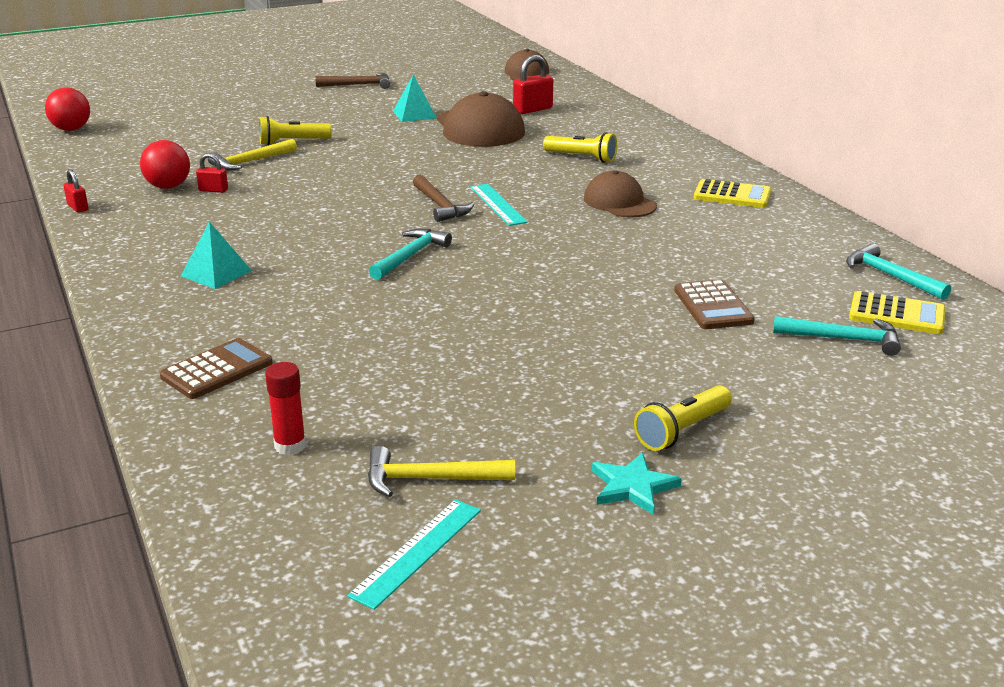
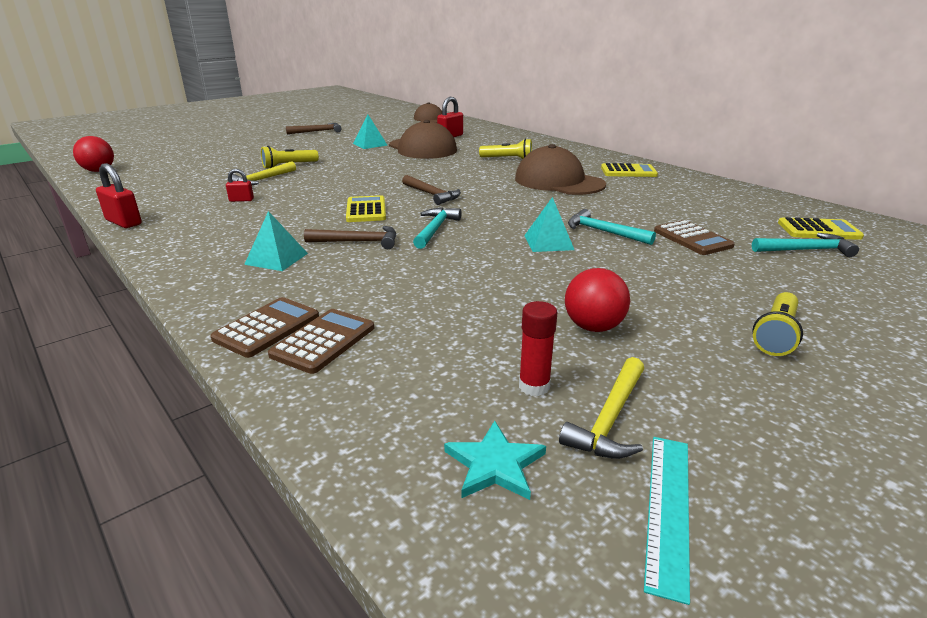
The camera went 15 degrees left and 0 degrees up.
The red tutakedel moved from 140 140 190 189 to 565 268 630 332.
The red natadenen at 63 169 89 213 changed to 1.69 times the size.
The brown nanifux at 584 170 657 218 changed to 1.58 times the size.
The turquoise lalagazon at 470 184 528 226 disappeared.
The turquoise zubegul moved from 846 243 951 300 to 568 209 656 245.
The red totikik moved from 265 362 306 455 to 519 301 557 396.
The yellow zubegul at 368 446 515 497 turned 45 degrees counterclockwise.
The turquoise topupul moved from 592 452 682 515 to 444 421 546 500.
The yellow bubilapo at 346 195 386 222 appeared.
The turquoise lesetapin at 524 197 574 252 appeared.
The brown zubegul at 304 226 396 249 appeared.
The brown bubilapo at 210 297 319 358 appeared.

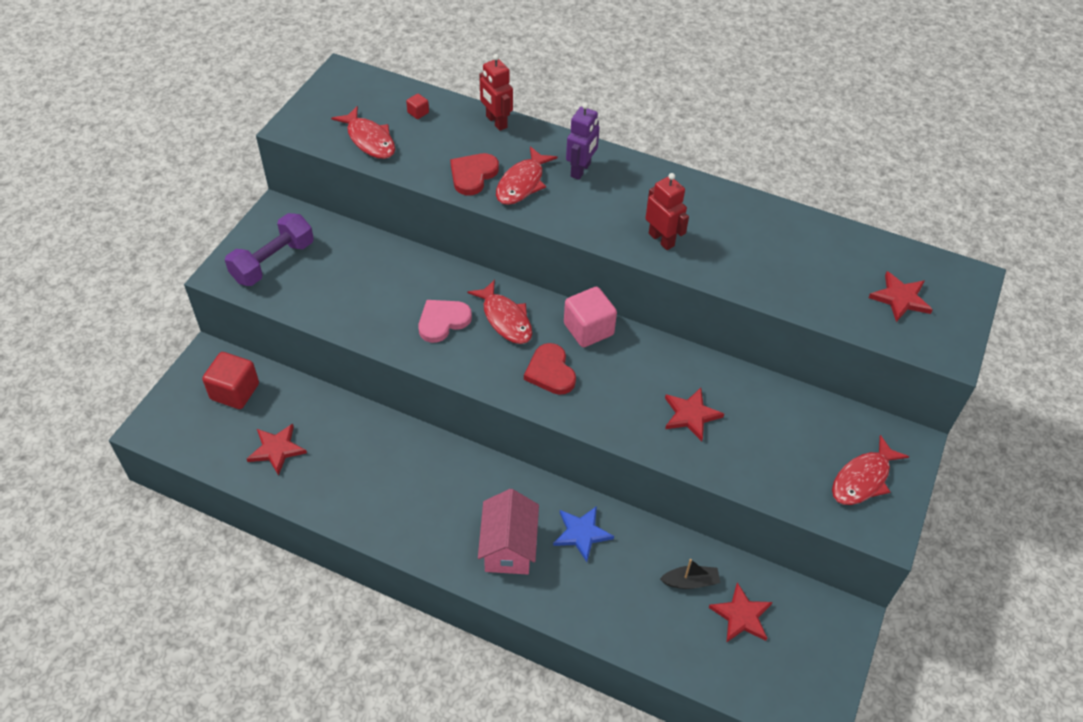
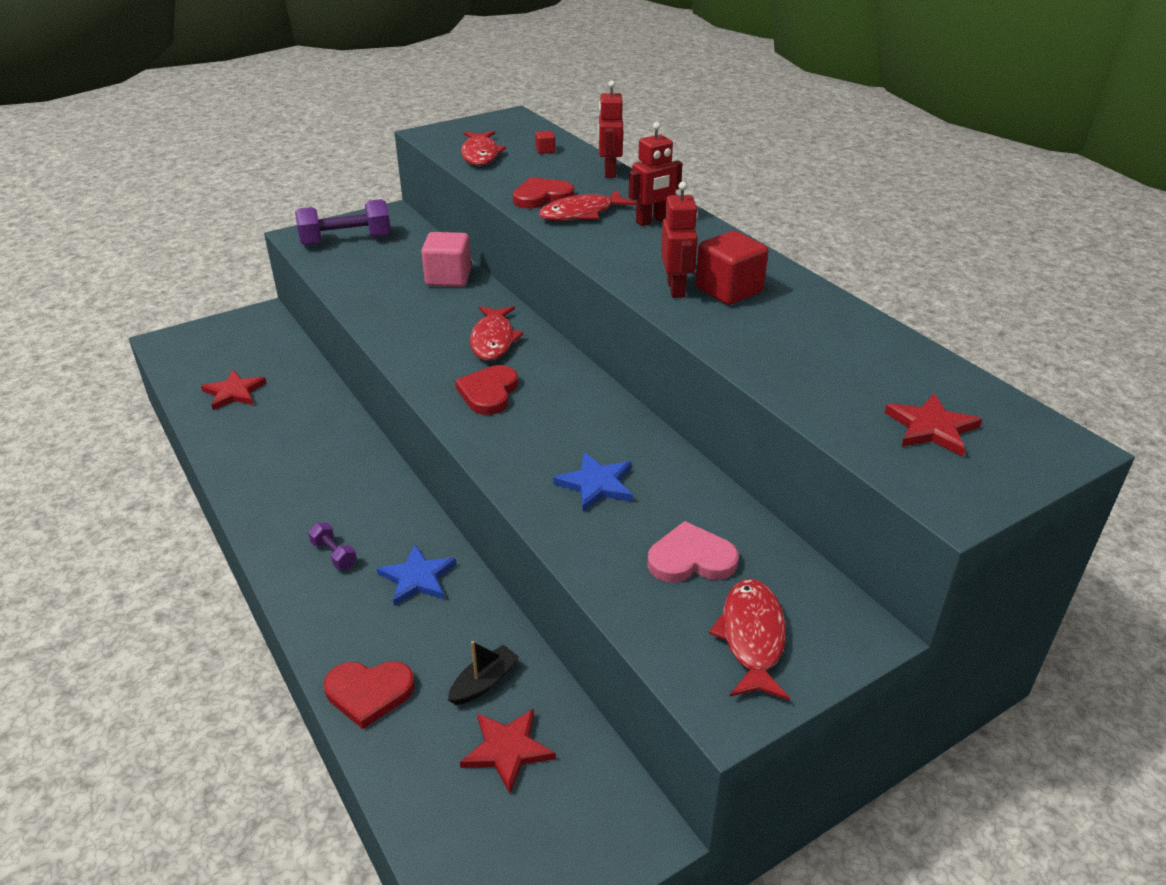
The camera went 35 degrees right and 15 degrees down.
The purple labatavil at 566 102 600 180 became the red labatavil at 629 122 682 226.
The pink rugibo moved from 564 287 617 347 to 421 232 472 287.
The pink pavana moved from 418 300 472 343 to 647 521 739 583.
The red rugibo moved from 202 352 259 409 to 696 231 768 305.
The red topupul at 665 388 724 441 became the blue topupul at 553 452 633 512.
The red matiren at 832 435 909 505 turned 105 degrees clockwise.
The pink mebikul at 478 489 539 575 was replaced by the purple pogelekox at 308 523 357 570.
The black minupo at 660 559 720 589 turned 75 degrees counterclockwise.
The red pavana at 324 661 415 729 appeared.

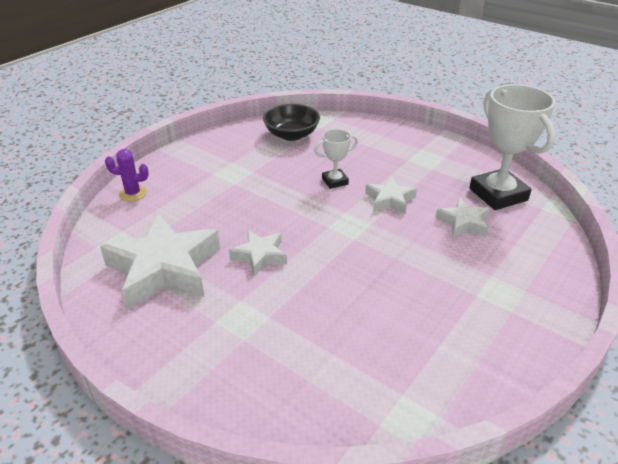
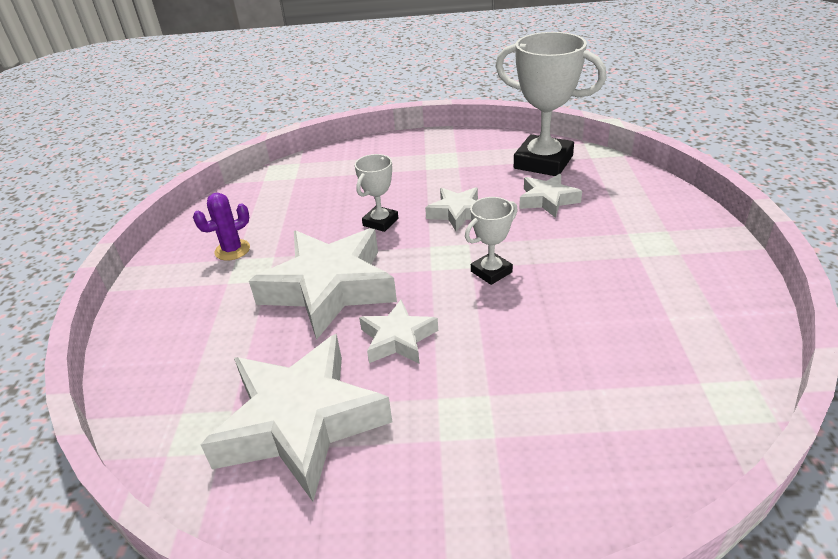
The camera went 35 degrees left and 0 degrees up.
The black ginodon at 263 104 320 141 disappeared.
The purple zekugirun moved from 105 149 149 202 to 193 193 250 261.
The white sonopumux at 465 197 518 285 appeared.
The white topupul at 249 228 397 340 appeared.

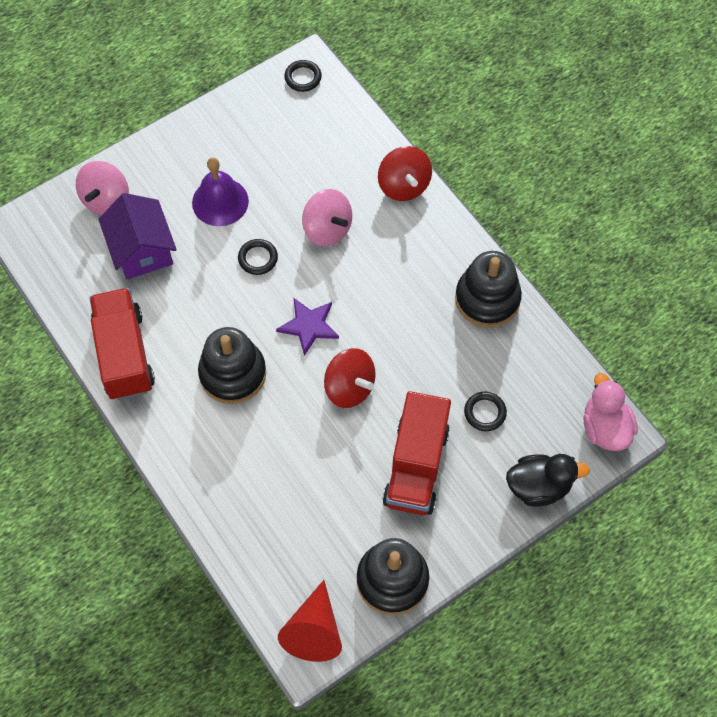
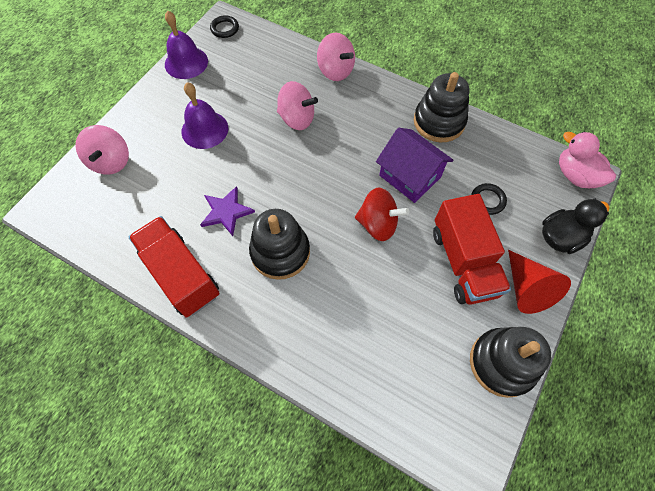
The camera went 25 degrees left and 0 degrees up.
The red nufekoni at 378 146 432 201 became the pink nufekoni at 317 33 355 81.
The purple mebikul moved from 98 193 177 279 to 376 128 454 203.
The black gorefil at 238 239 278 275 disappeared.
The purple topupul moved from 276 298 339 356 to 200 186 255 236.
The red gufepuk moved from 278 580 342 662 to 508 250 571 314.
The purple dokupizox at 165 10 208 79 appeared.

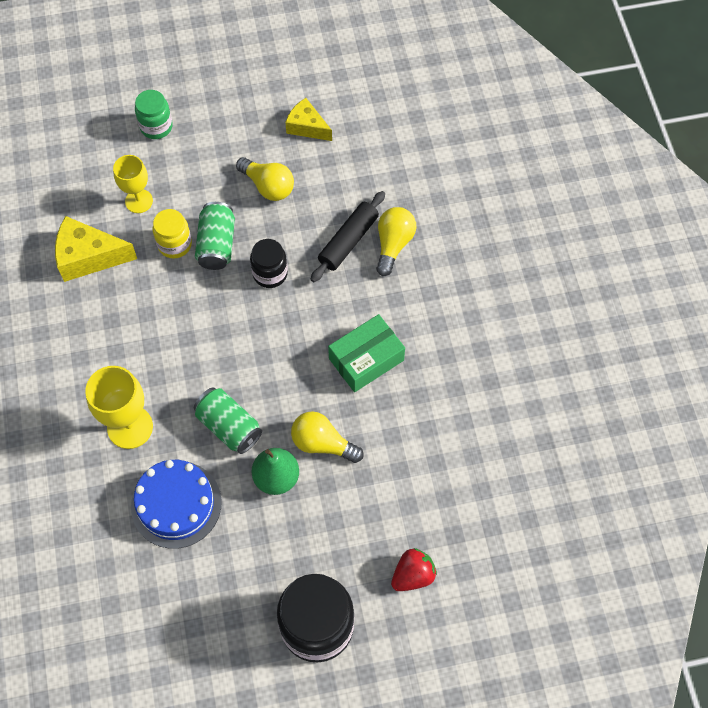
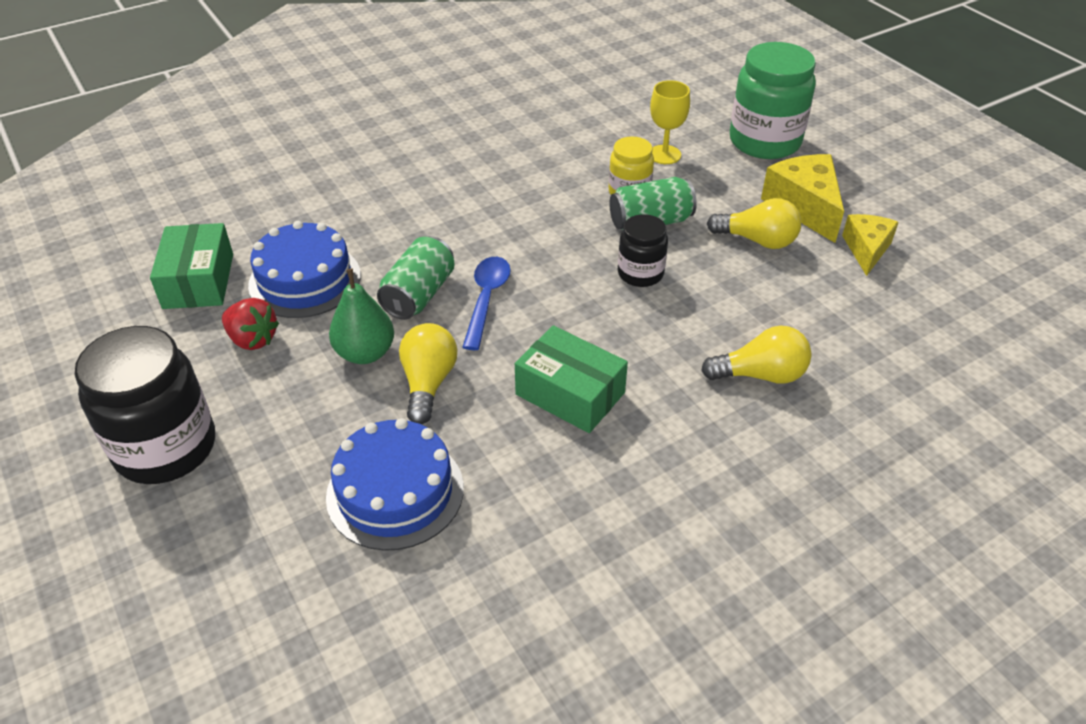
The camera went 70 degrees right and 20 degrees down.
The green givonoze at 135 90 173 139 changed to 1.82 times the size.
The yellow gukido at 236 157 294 201 turned 90 degrees counterclockwise.
The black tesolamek at 311 191 385 282 disappeared.
The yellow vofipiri moved from 55 216 137 282 to 761 154 844 243.
The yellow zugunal at 85 366 153 449 disappeared.
The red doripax moved from 391 548 437 591 to 222 298 279 350.
The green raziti at 150 223 233 309 appeared.
The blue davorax at 462 257 511 350 appeared.
The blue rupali at 326 418 464 551 appeared.

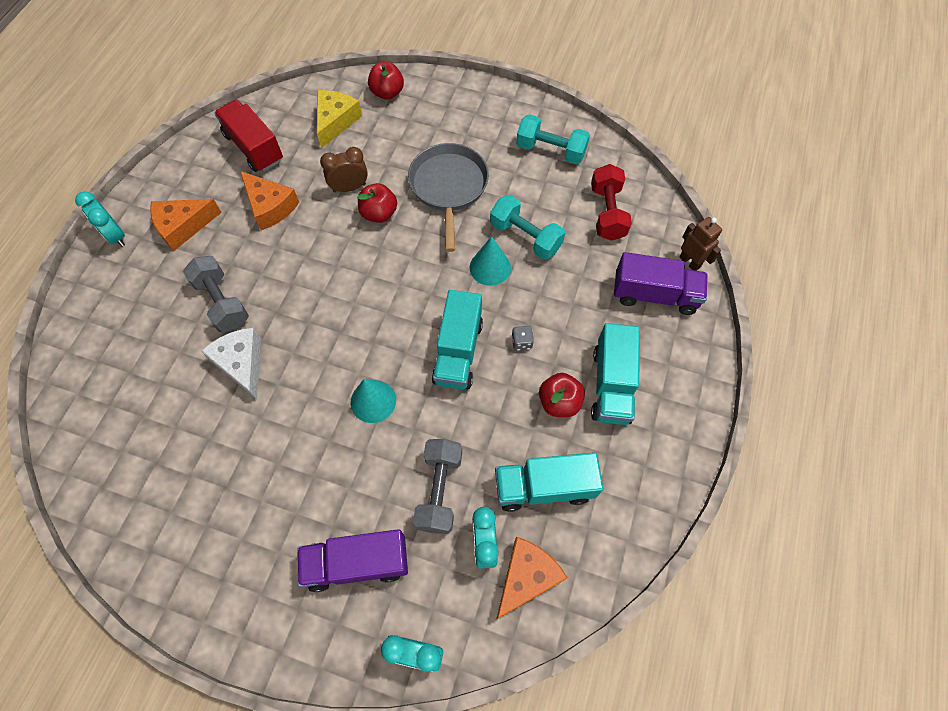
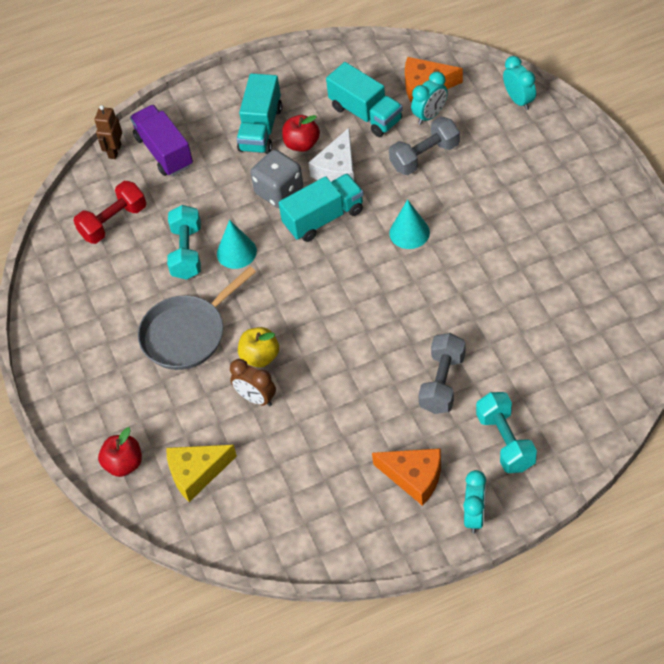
The camera went 125 degrees left and 10 degrees down.
The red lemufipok at 214 100 283 172 disappeared.
The turquoise pogelekox moved from 516 114 590 165 to 476 392 537 473.
The orange vofipiri at 240 171 299 230 disappeared.
The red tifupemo at 357 183 397 223 became the yellow tifupemo at 238 327 279 368.
The turquoise lemufipok at 591 323 640 425 turned 135 degrees clockwise.
The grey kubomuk at 511 326 534 351 changed to 2.25 times the size.
The white vofipiri moved from 201 328 261 399 to 308 128 354 182.
The purple lemufipok at 297 529 408 592 disappeared.

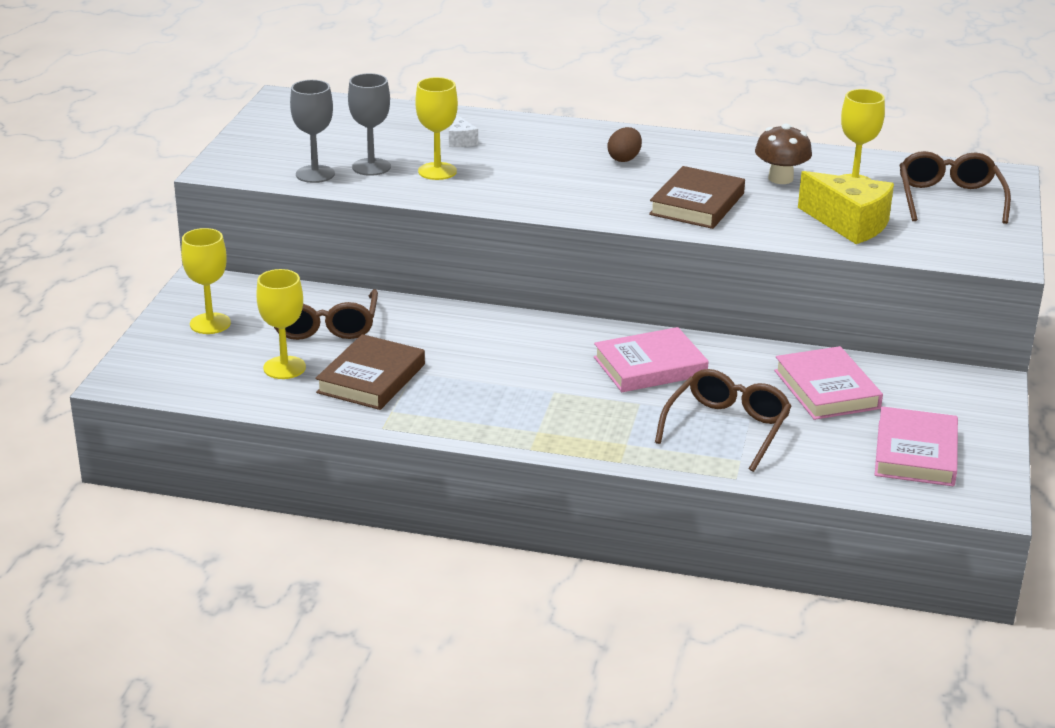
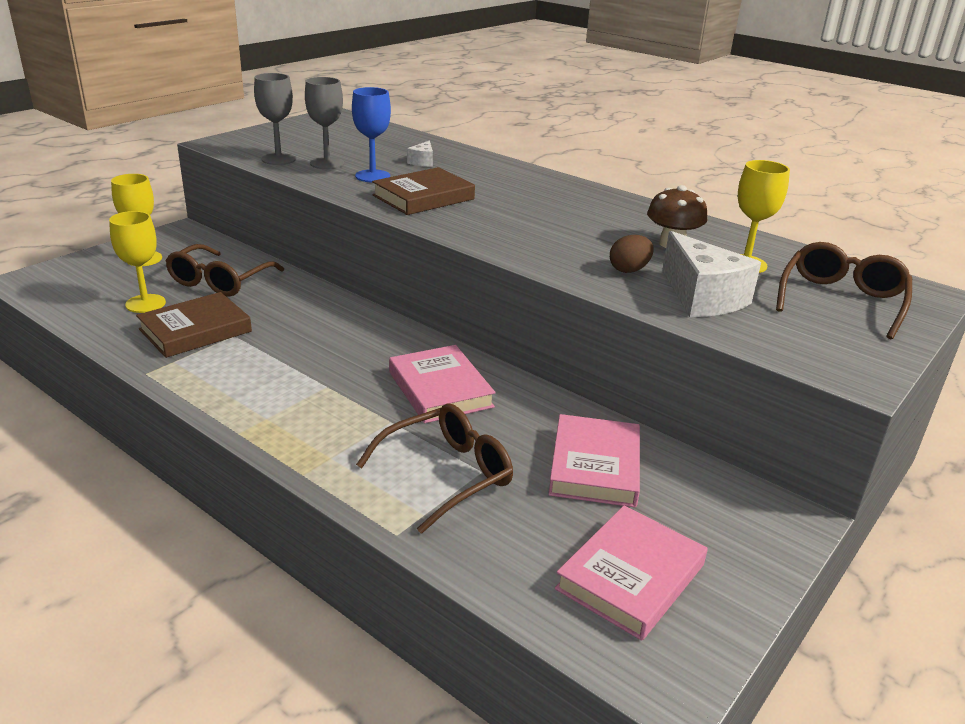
The camera went 25 degrees right and 0 degrees up.
The yellow zugunal at 415 77 458 180 became the blue zugunal at 352 87 391 182.
The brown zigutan moved from 608 127 642 162 to 610 235 654 273.
The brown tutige moved from 649 166 745 229 to 372 167 475 215.
The yellow vofipiri at 798 171 894 244 became the white vofipiri at 662 231 761 317.
The pink tutige at 594 327 709 392 turned 60 degrees clockwise.

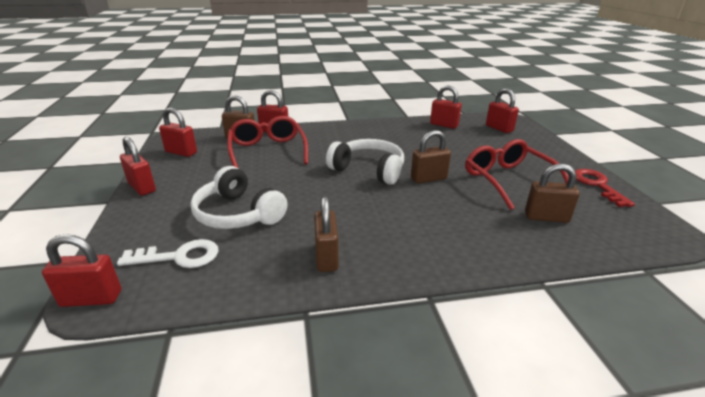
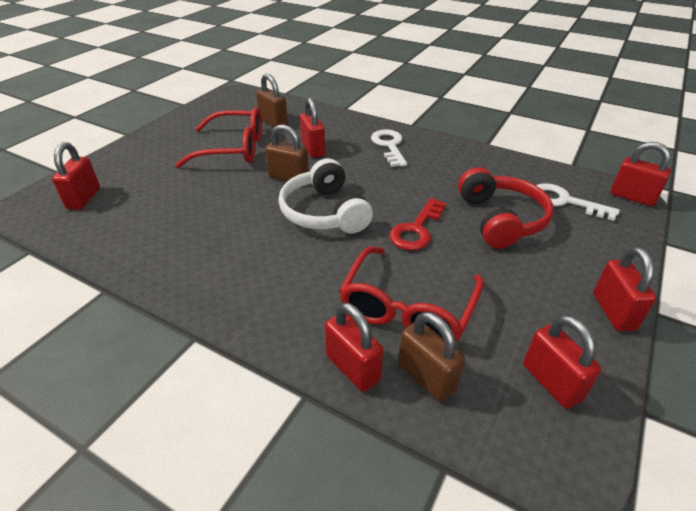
The camera went 140 degrees left and 10 degrees up.
The red natadenen moved from 430 85 462 129 to 300 98 325 158.
The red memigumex at 465 139 569 210 turned 105 degrees counterclockwise.
The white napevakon at 190 166 288 229 became the red napevakon at 458 167 554 248.
The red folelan moved from 575 169 635 207 to 389 198 446 250.
The brown natadenen at 314 196 339 272 disappeared.
The white folelan at 371 129 407 167 appeared.

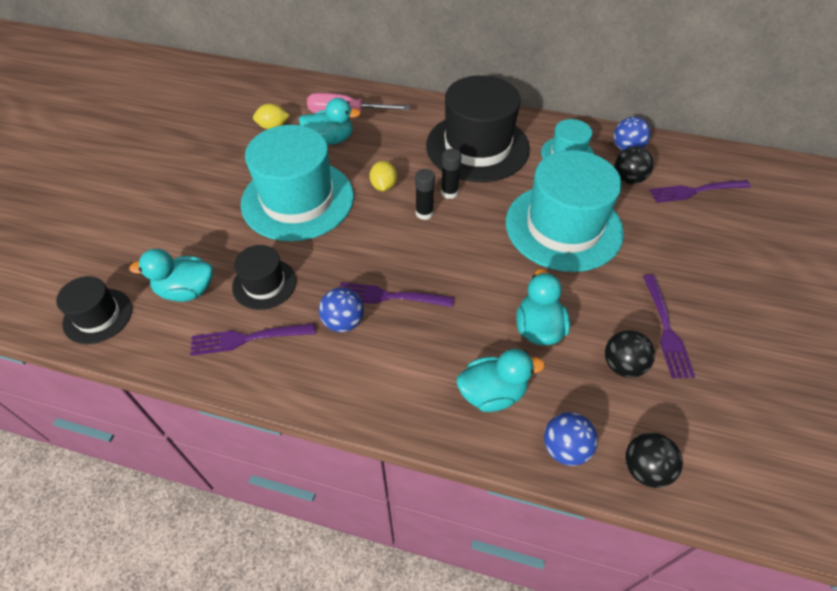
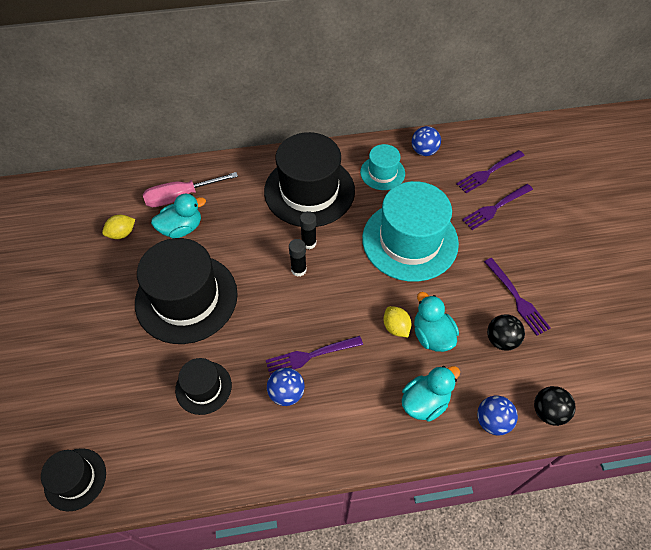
The camera went 25 degrees left and 5 degrees up.
The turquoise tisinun at 241 125 354 241 became the black tisinun at 135 238 238 344.
The black tutakedel at 614 147 654 184 disappeared.
The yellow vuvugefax moved from 369 161 397 191 to 383 306 411 337.
The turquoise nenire at 129 249 213 302 disappeared.
The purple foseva moved from 190 323 315 356 to 462 184 533 230.

